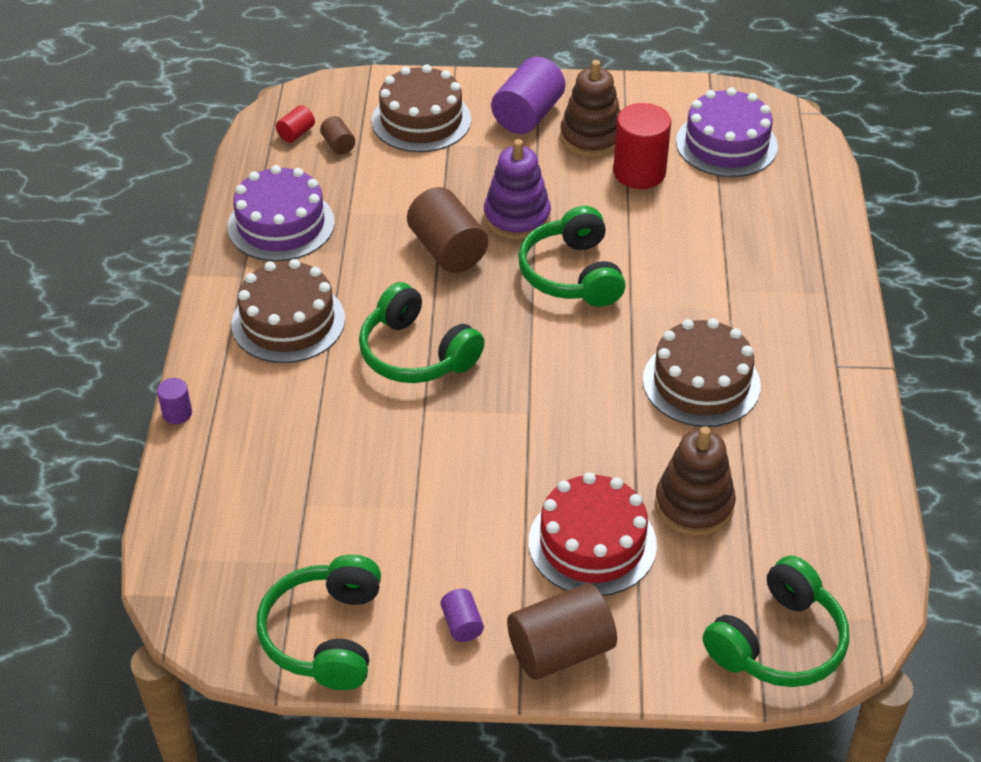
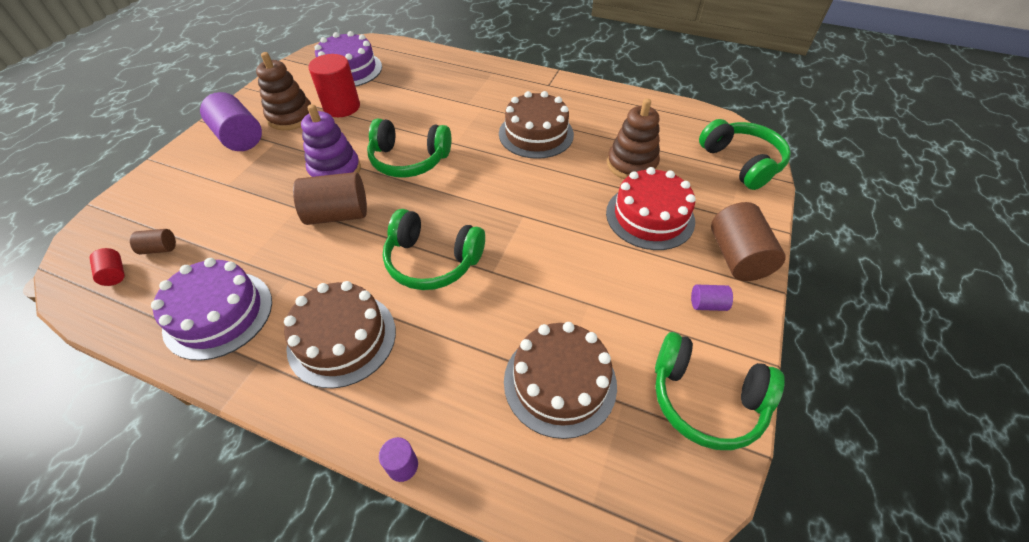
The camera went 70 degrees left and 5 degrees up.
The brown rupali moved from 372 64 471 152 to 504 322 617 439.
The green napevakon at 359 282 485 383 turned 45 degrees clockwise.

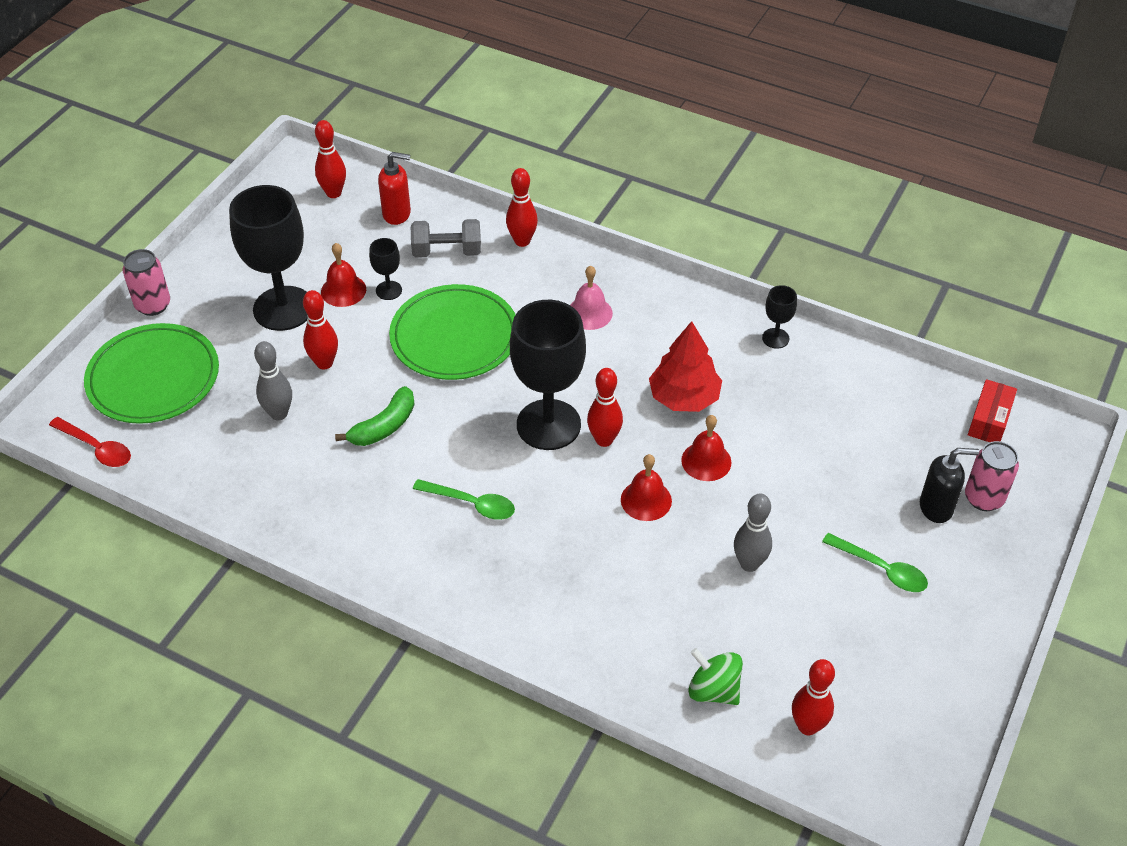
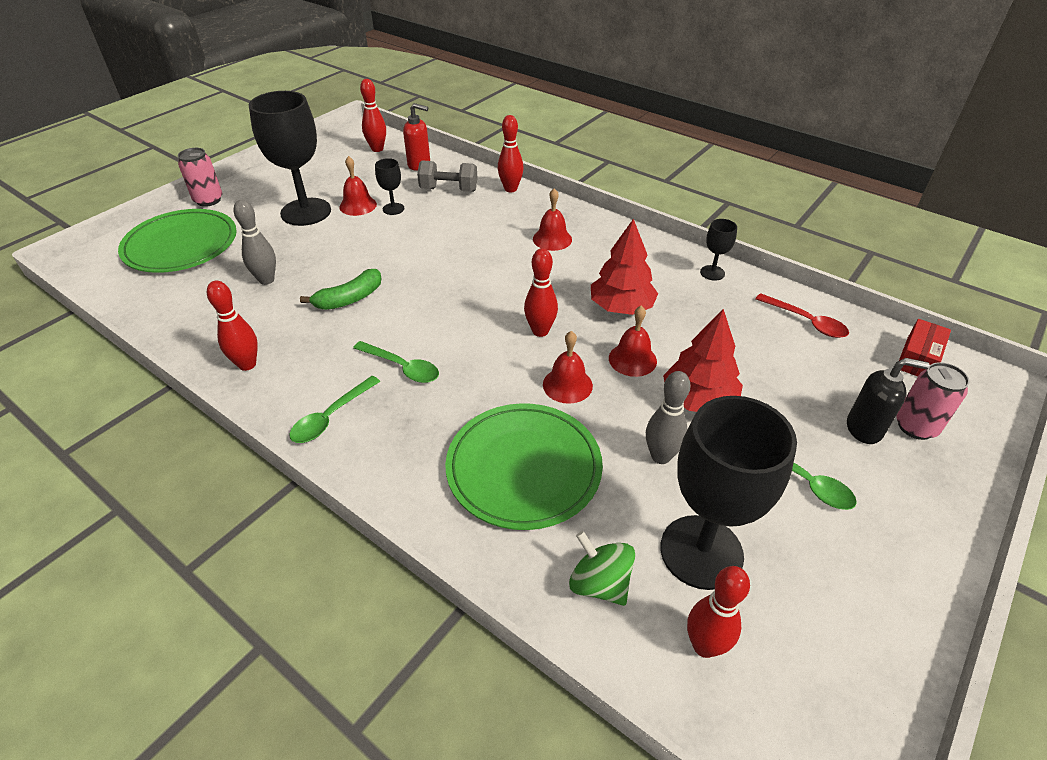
The camera went 10 degrees right and 5 degrees down.
The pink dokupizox at 570 265 613 330 became the red dokupizox at 533 188 572 251.
The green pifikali moved from 389 284 516 380 to 445 403 603 530.
The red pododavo moved from 303 290 338 369 to 207 281 258 371.
The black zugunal moved from 510 300 586 450 to 660 396 797 590.
The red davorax moved from 49 417 131 467 to 756 293 849 338.
The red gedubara at 663 309 743 412 appeared.
The green davorax at 289 376 380 443 appeared.

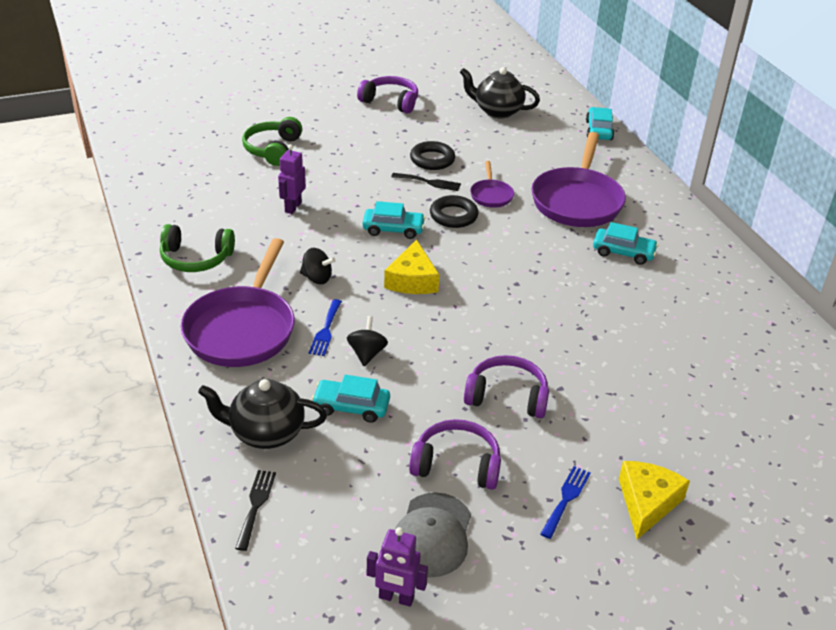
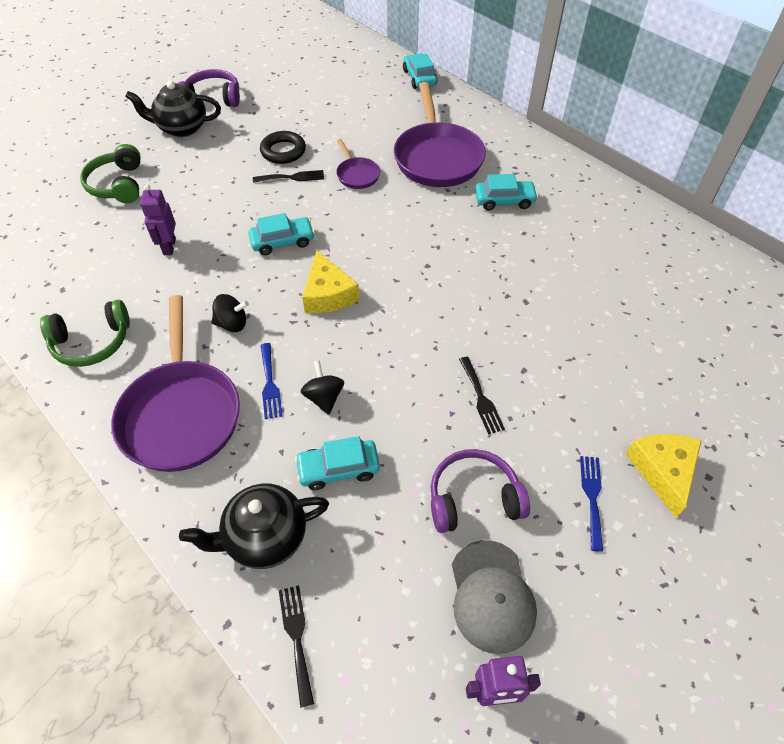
The camera went 20 degrees left and 15 degrees up.
The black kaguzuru moved from 460 67 540 119 to 125 80 221 137.
The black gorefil at 430 195 479 228 disappeared.
The purple napevakon at 464 355 549 418 was replaced by the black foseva at 459 357 505 434.

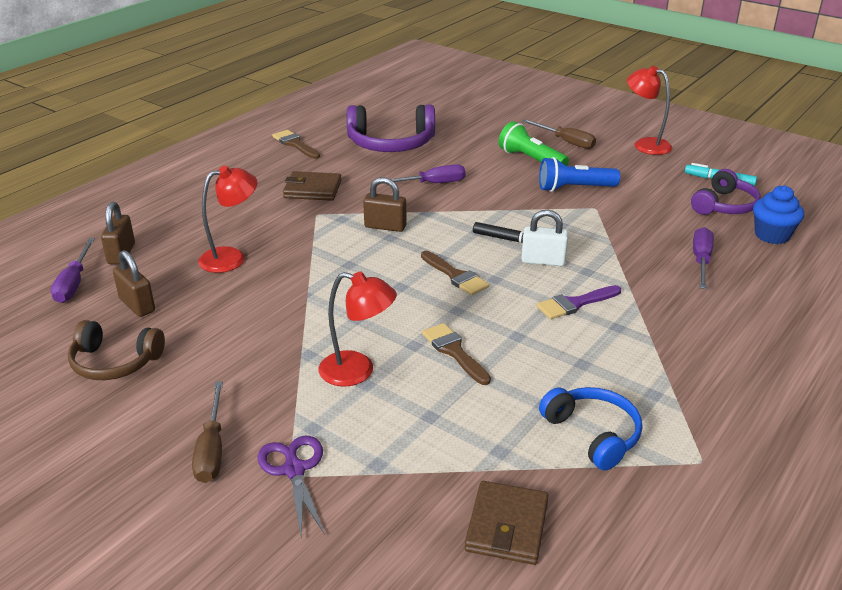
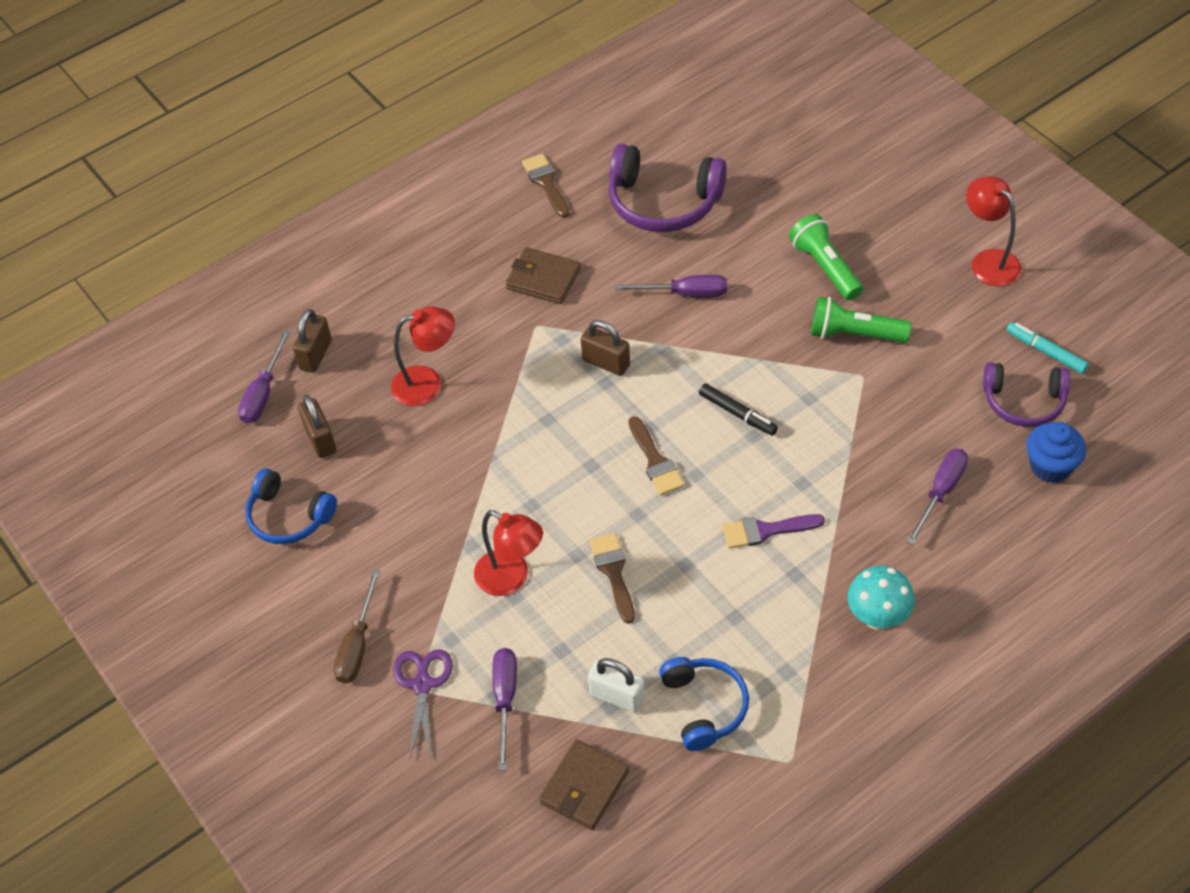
The camera went 20 degrees right and 20 degrees up.
The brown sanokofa at 522 119 596 149 disappeared.
The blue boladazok at 539 157 620 192 became the green boladazok at 811 297 911 343.
The purple napevakon at 691 169 761 215 turned 45 degrees clockwise.
The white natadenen moved from 521 210 568 266 to 588 658 645 713.
The brown napevakon at 68 320 165 380 became the blue napevakon at 245 468 337 544.
The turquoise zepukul at 847 566 915 630 appeared.
The purple sanokofa at 492 648 517 771 appeared.

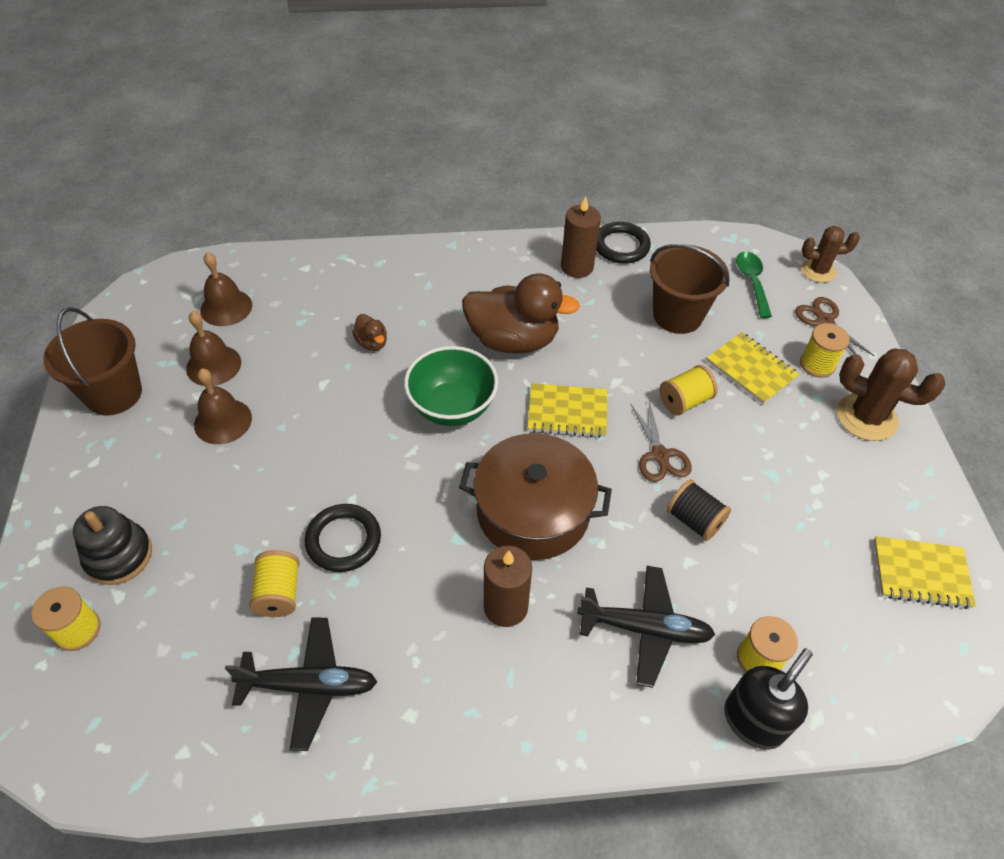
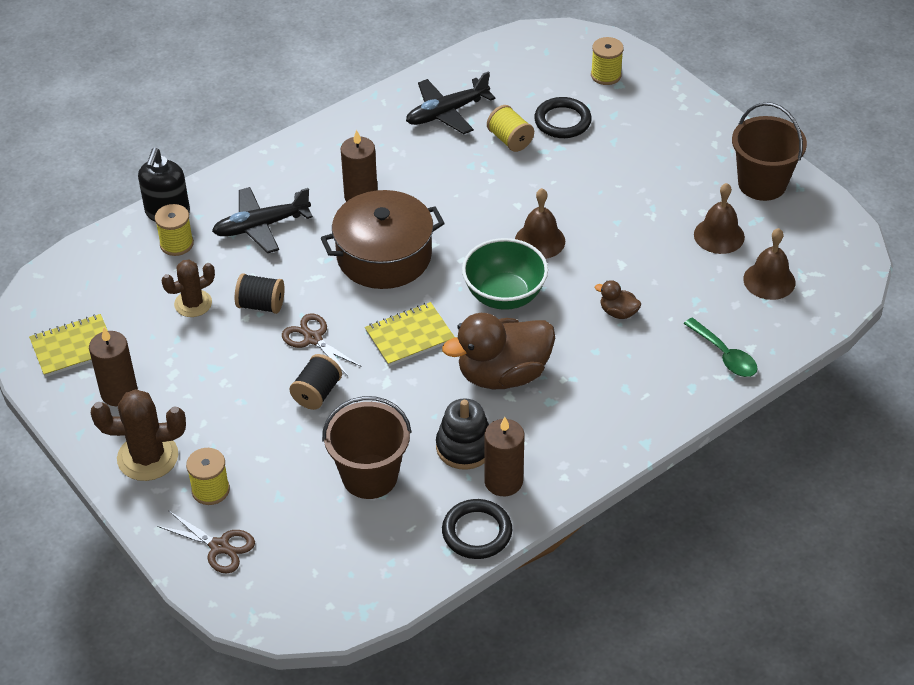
The camera went 150 degrees right and 5 degrees down.
The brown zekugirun moved from 801 226 860 283 to 161 259 215 317.
The green davorax moved from 736 252 772 318 to 684 318 758 377.
The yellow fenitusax at 707 332 800 405 disappeared.
The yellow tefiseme at 659 365 718 416 became the black tefiseme at 289 354 342 410.
The brown dokupizox moved from 194 368 252 444 to 515 188 565 259.
The black gorefil moved from 305 504 381 572 to 534 97 592 138.
The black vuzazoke moved from 73 506 152 585 to 436 398 489 470.
The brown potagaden at 89 327 138 406 appeared.

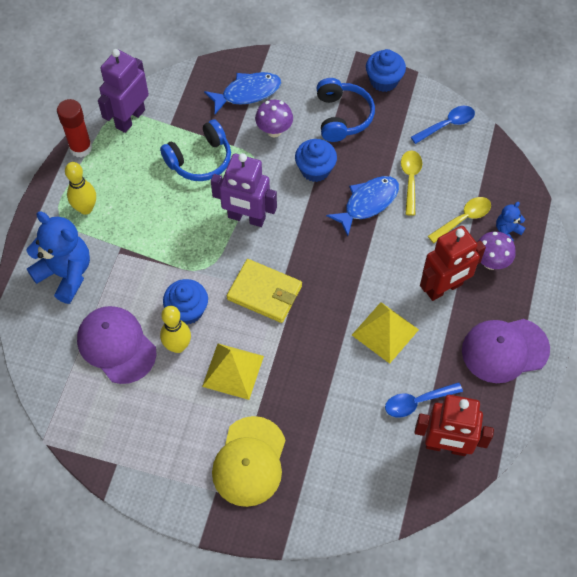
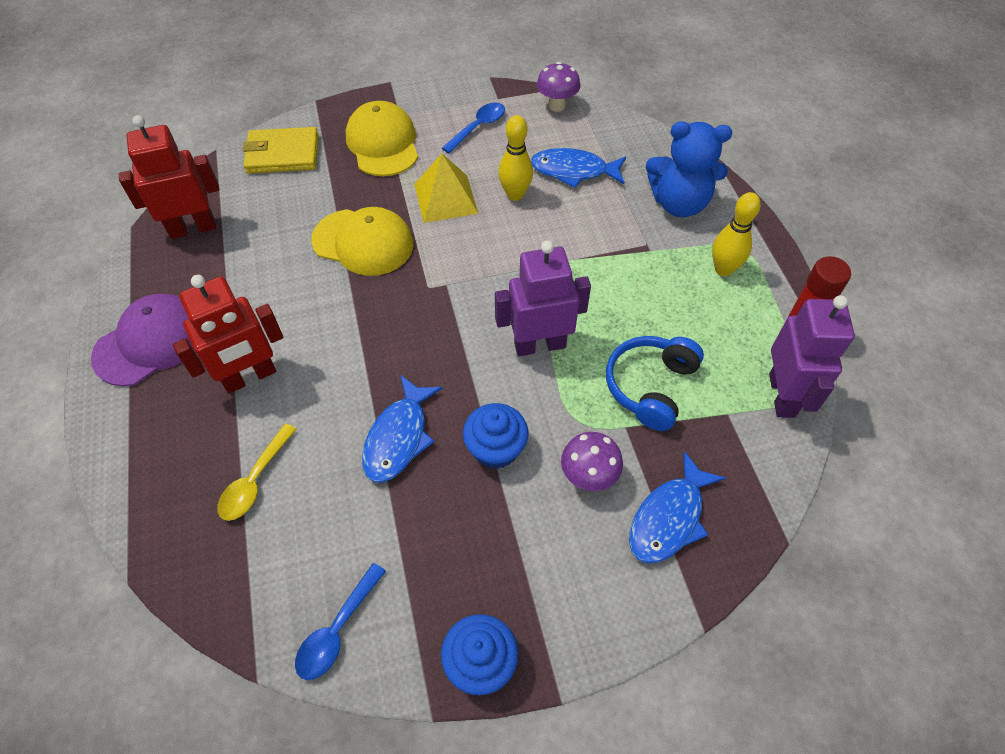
The camera went 150 degrees right and 5 degrees down.
The blue napevakon at 316 78 375 142 disappeared.
The yellow davorax at 401 151 422 216 disappeared.
The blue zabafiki at 496 202 525 241 disappeared.
The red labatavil at 420 226 486 301 turned 150 degrees counterclockwise.
The purple zepukul moved from 477 231 516 270 to 537 62 581 112.
The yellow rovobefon moved from 227 259 302 323 to 243 127 319 173.
The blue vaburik at 163 279 208 324 disappeared.
The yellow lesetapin at 352 302 419 364 disappeared.
The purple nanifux at 77 306 156 384 was replaced by the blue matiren at 531 148 626 188.
The blue davorax moved from 385 382 463 417 to 442 102 505 153.
The yellow nanifux at 311 207 413 276 appeared.

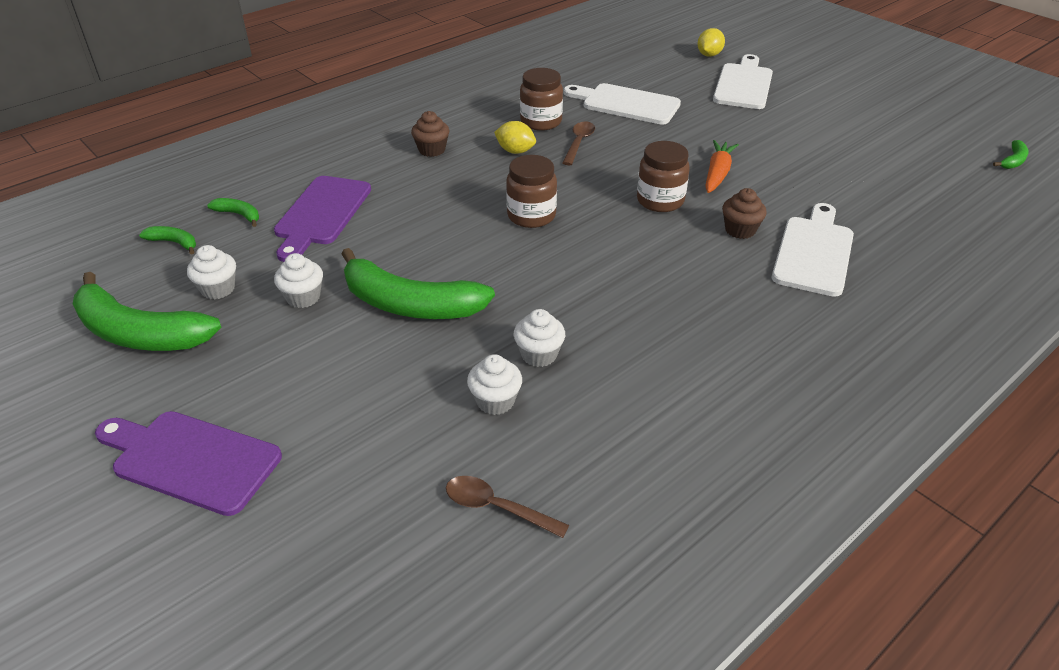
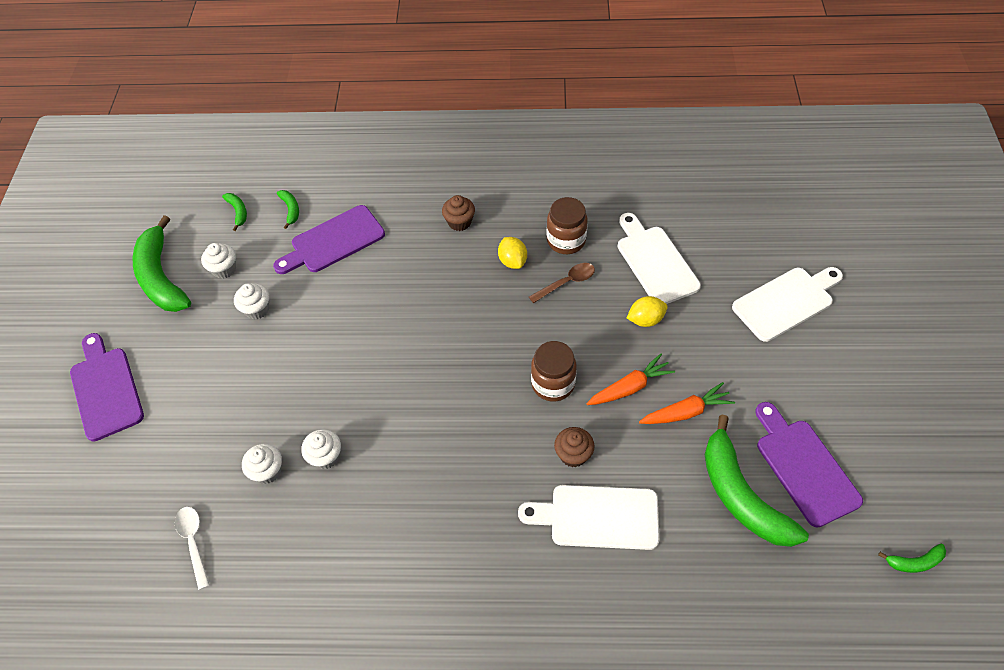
The camera went 45 degrees right and 15 degrees up.
The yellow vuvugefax moved from 697 28 725 57 to 627 296 668 327.
The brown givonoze at 506 155 557 228 disappeared.
The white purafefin at 772 203 854 297 turned 150 degrees counterclockwise.
The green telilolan moved from 342 248 495 319 to 705 415 809 547.
The brown davorax at 446 476 569 538 became the white davorax at 175 507 210 590.
The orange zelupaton at 639 382 735 424 appeared.
The purple purafefin at 755 402 863 528 appeared.

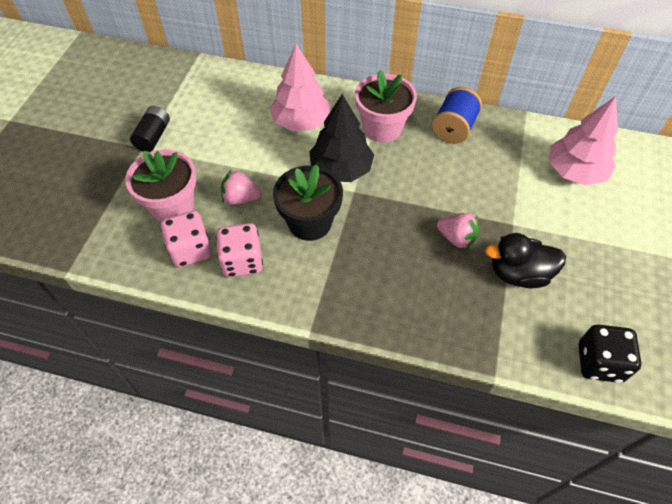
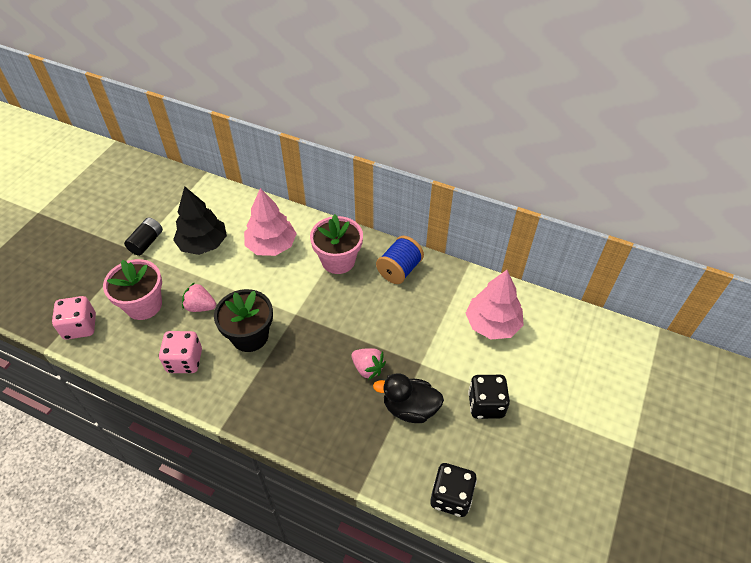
The camera went 10 degrees right and 5 degrees down.
The black gedubara moved from 309 94 374 182 to 173 186 227 255.
The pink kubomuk moved from 160 211 212 267 to 52 296 96 340.
The black kubomuk at 468 375 510 419 appeared.

